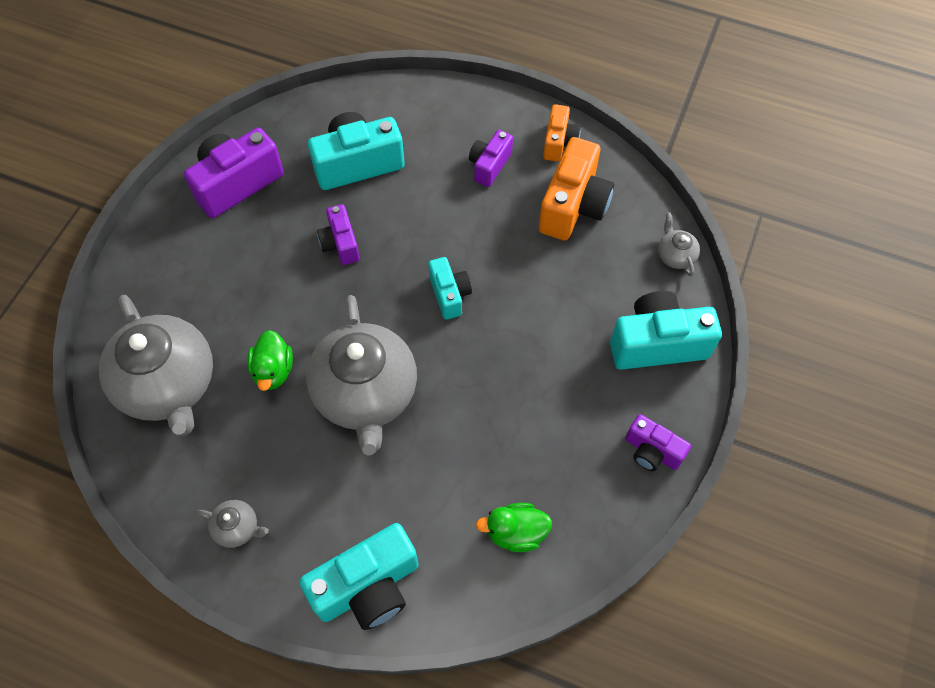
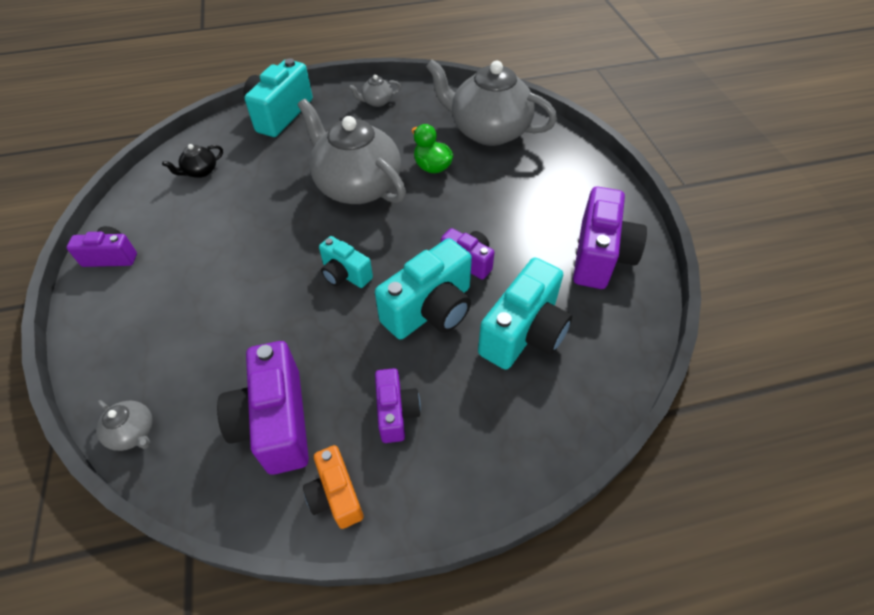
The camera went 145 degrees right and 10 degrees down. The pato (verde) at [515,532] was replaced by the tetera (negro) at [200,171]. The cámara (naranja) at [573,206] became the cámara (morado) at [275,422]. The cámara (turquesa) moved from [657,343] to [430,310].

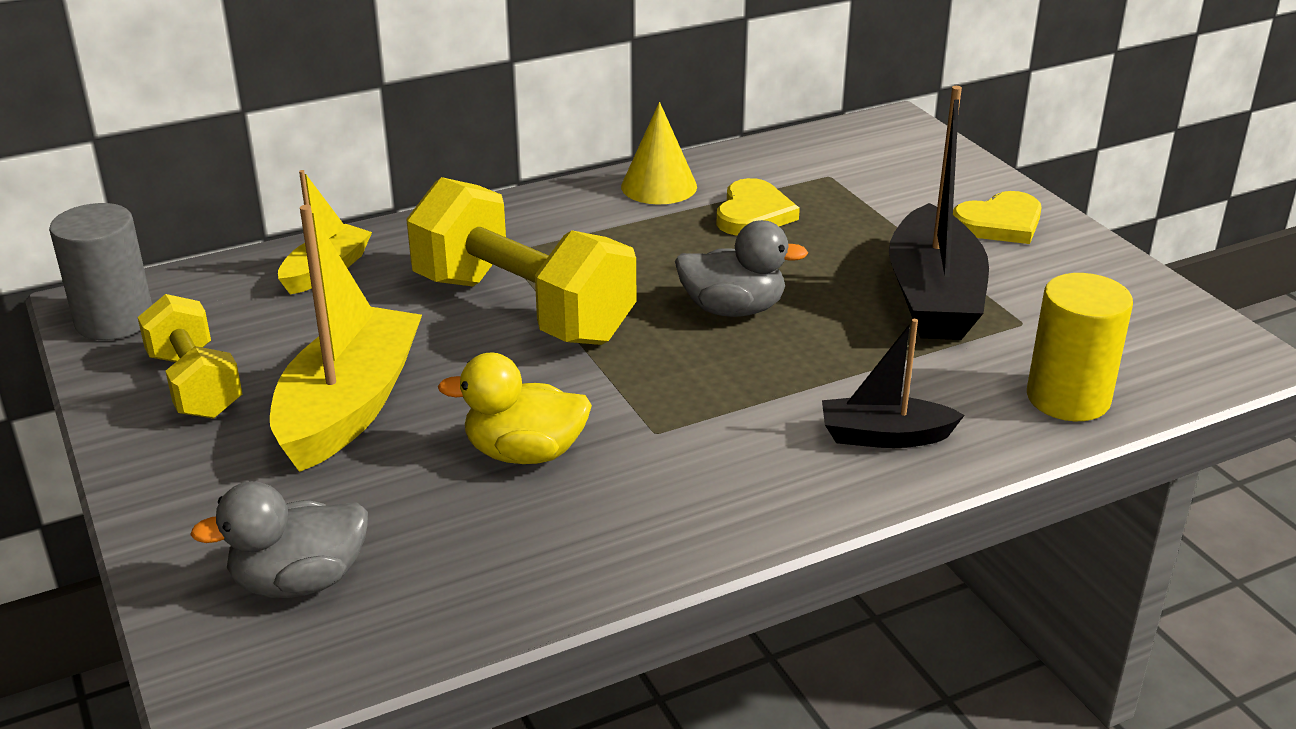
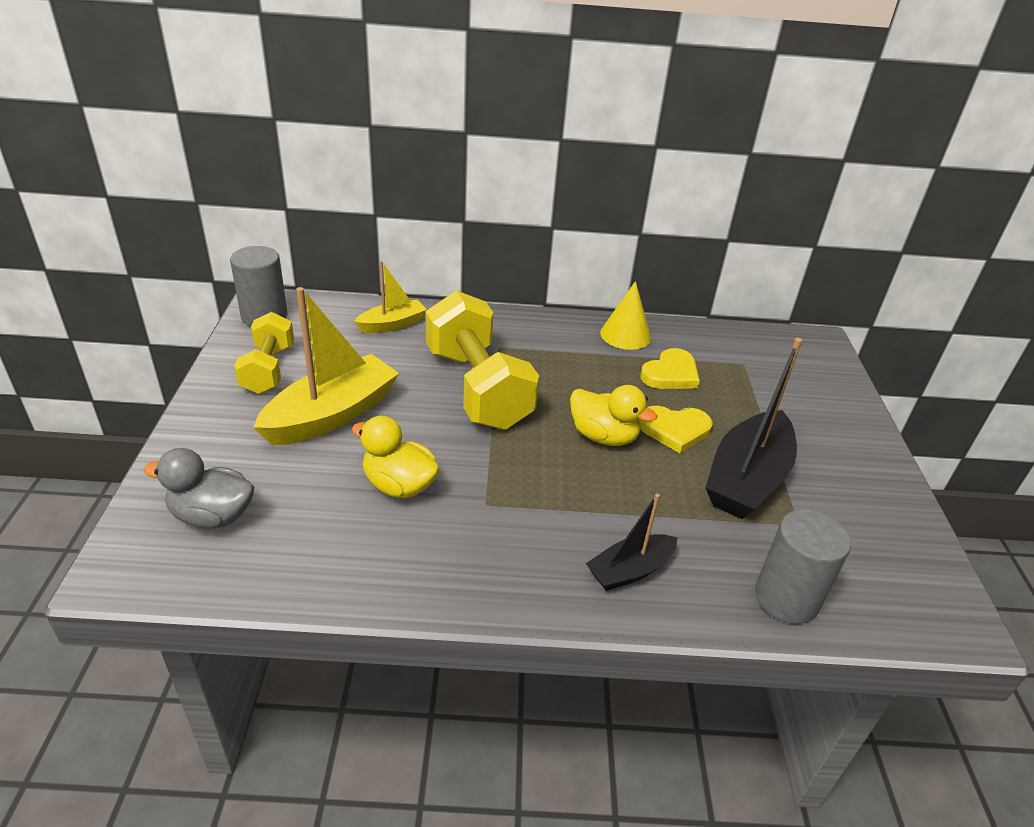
The camera went 25 degrees right and 5 degrees up. The pato (gris) at [733,309] became the pato (amarillo) at [603,436]. The barco (negro) at [884,436] turned 60 degrees counterclockwise. The corazón (amarillo) moved from [999,223] to [675,430]. The cilindro (amarillo) at [1068,398] became the cilindro (gris) at [786,598].

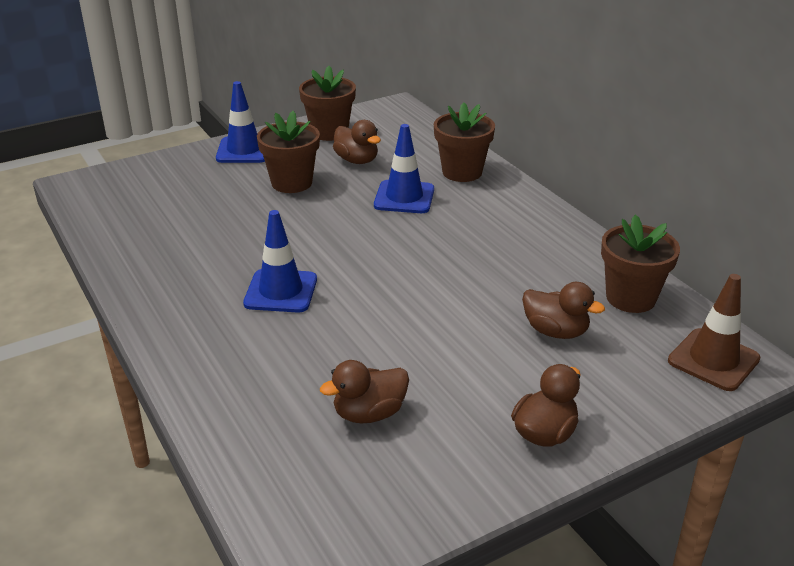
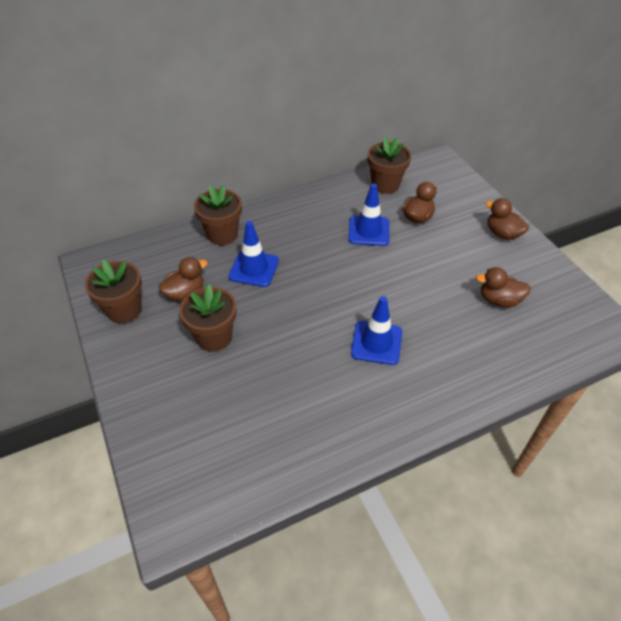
The camera went 85 degrees left and 15 degrees up. The cono de tráfico (azul) moved from [244,150] to [369,231]. The pato (marrón) at [369,413] turned 120 degrees clockwise. The cono de tráfico (marrón) at [713,360] disappeared.

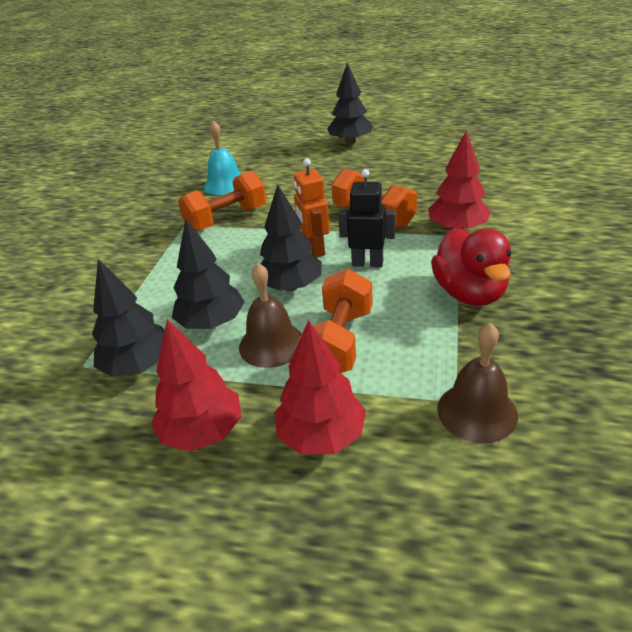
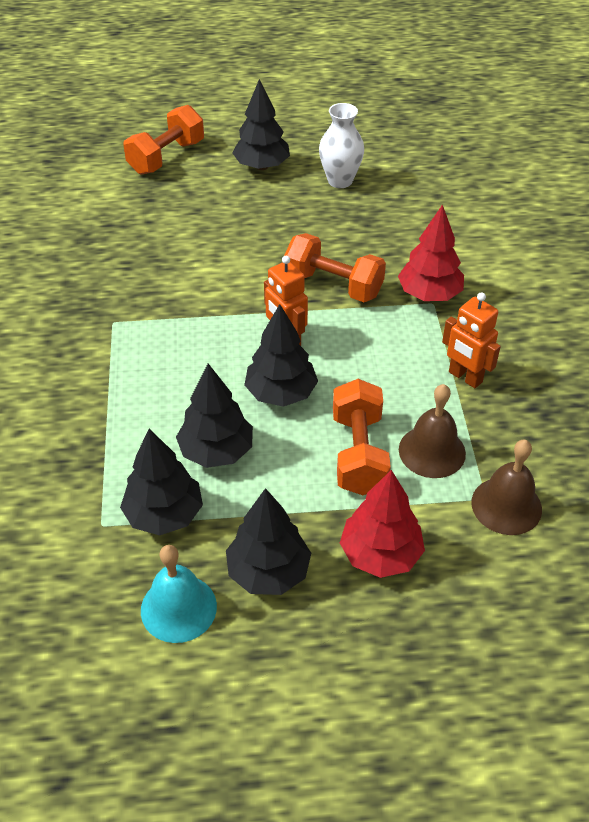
The camera went 20 degrees left and 10 degrees up. The árbol (rojo) at [202,432] became the árbol (negro) at [268,572]. The mancuerna (naranja) moved from [226,219] to [166,157]. The campana (turquesa) moved from [225,184] to [178,608]. The campana (marrón) moved from [271,344] to [432,451]. The robot (negro) at [367,263] disappeared. The pato (rojo) at [469,293] was replaced by the robot (naranja) at [465,377]. The florero (blanco) at [340,181] appeared.

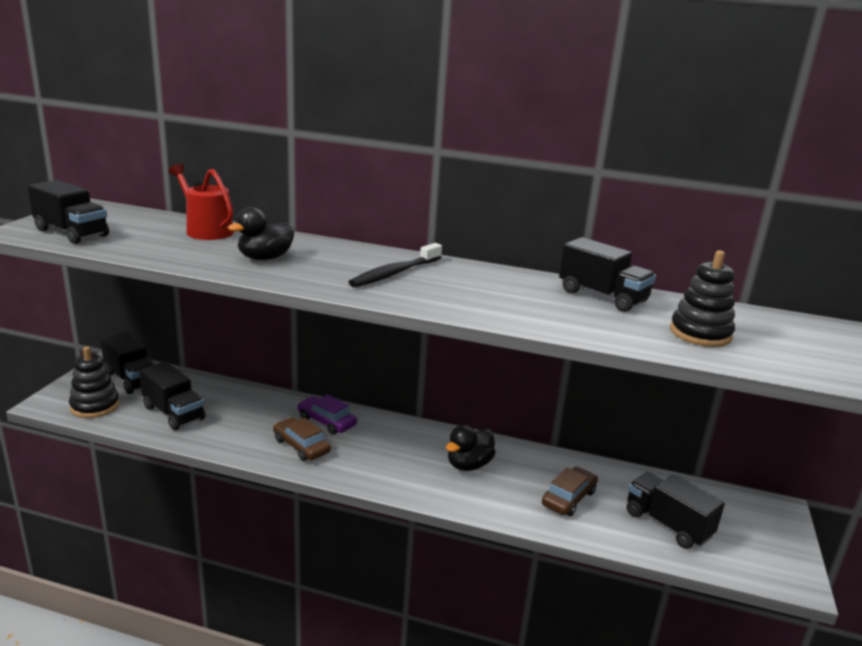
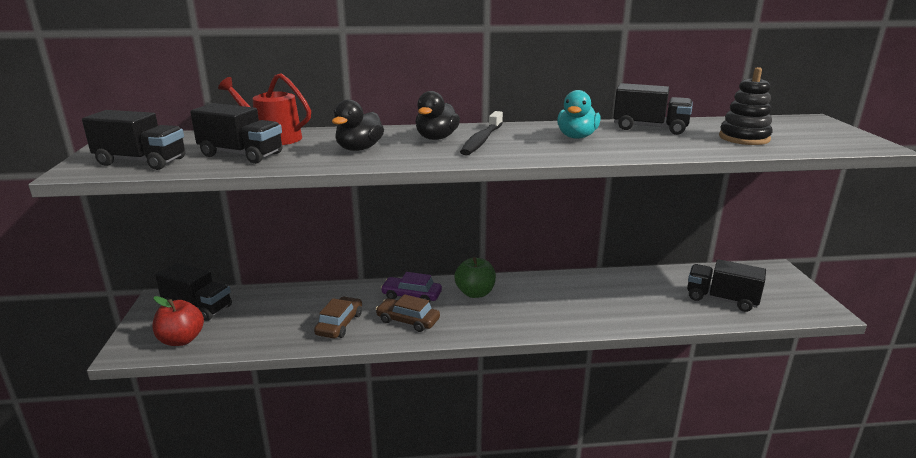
The camera went 20 degrees left and 0 degrees up. The juguete apilable (negro) at [95,406] was replaced by the manzana (rojo) at [181,340]. The camión (negro) moved from [174,413] to [241,155]. The pato (negro) moved from [469,465] to [436,138]. The coche (marrón) moved from [569,498] to [339,324]. The manzana (verde) at [475,293] appeared. The pato (turquesa) at [576,137] appeared.

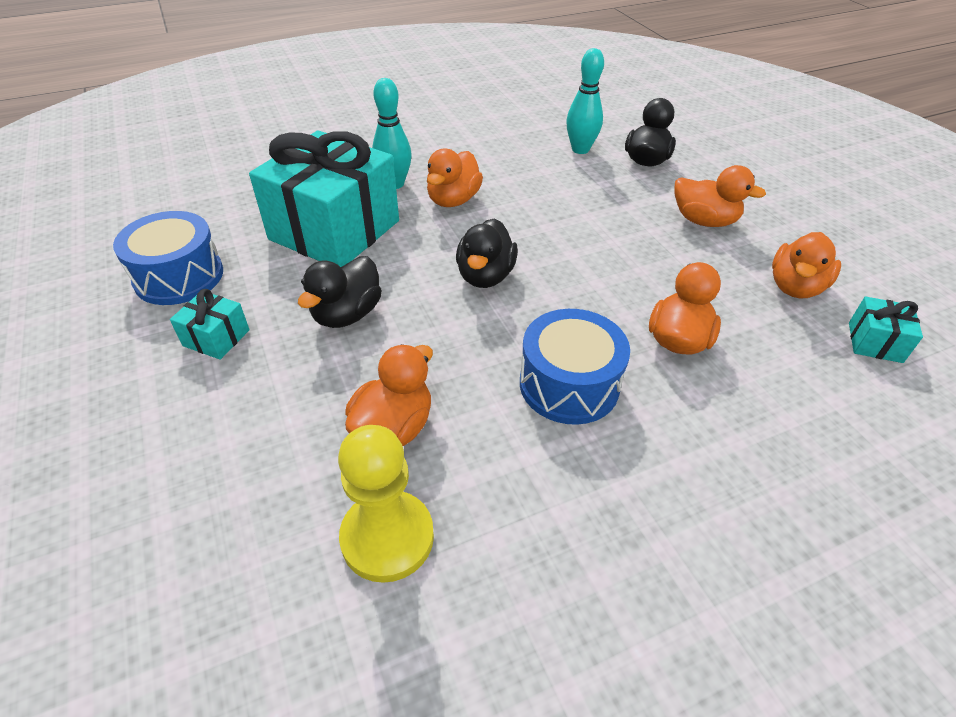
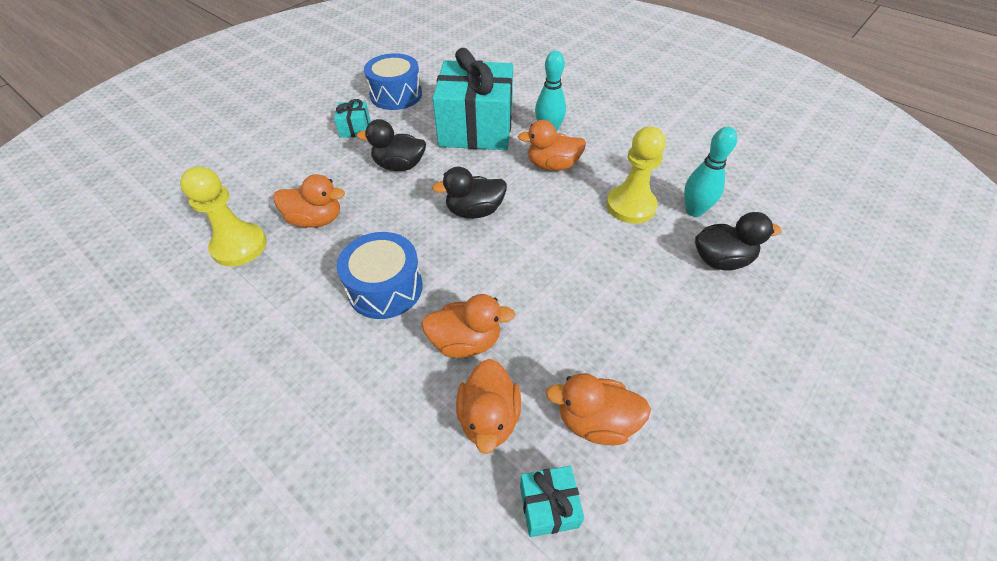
The camera went 65 degrees right and 5 degrees up. The pato (naranja) moved from [704,221] to [489,418]. The peón (amarillo) at [630,206] appeared.

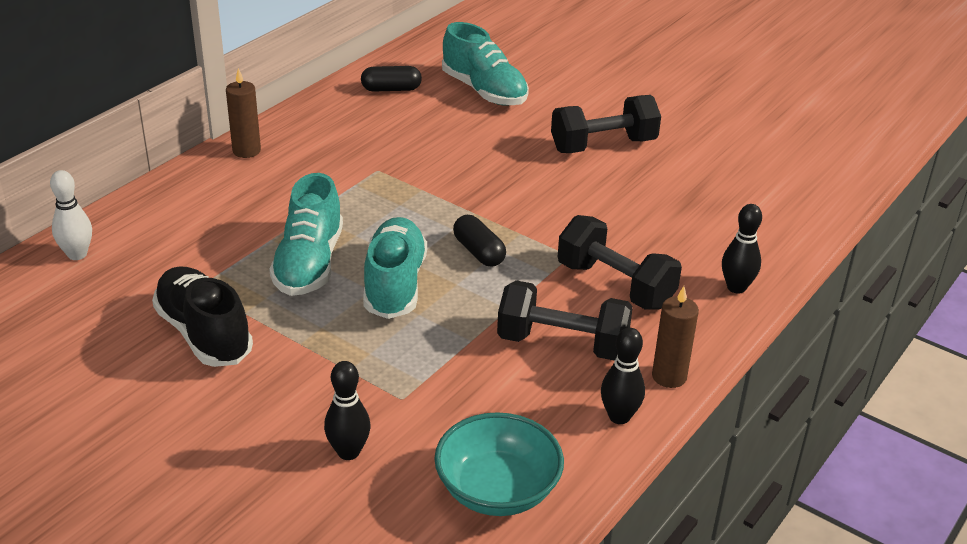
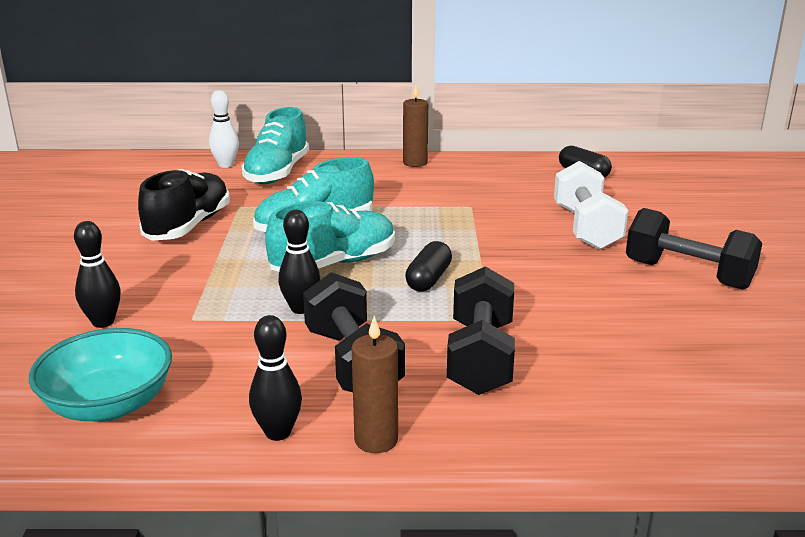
The camera went 55 degrees right and 10 degrees down. The zapato (turquesa) moved from [484,91] to [277,173]. The bolo (negro) moved from [736,287] to [301,308]. The mancuerna (blanco) at [586,228] appeared.

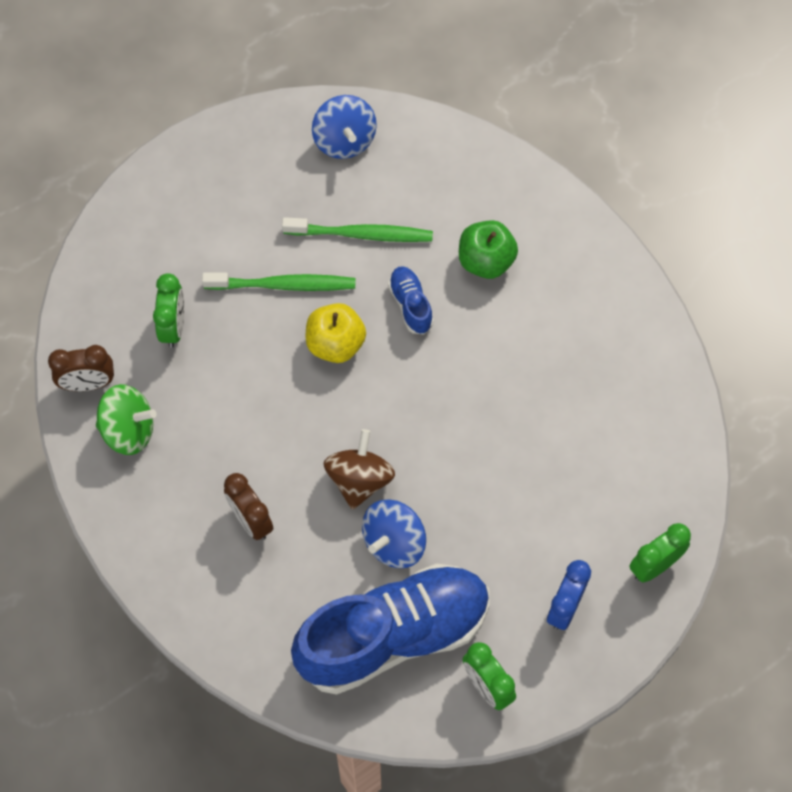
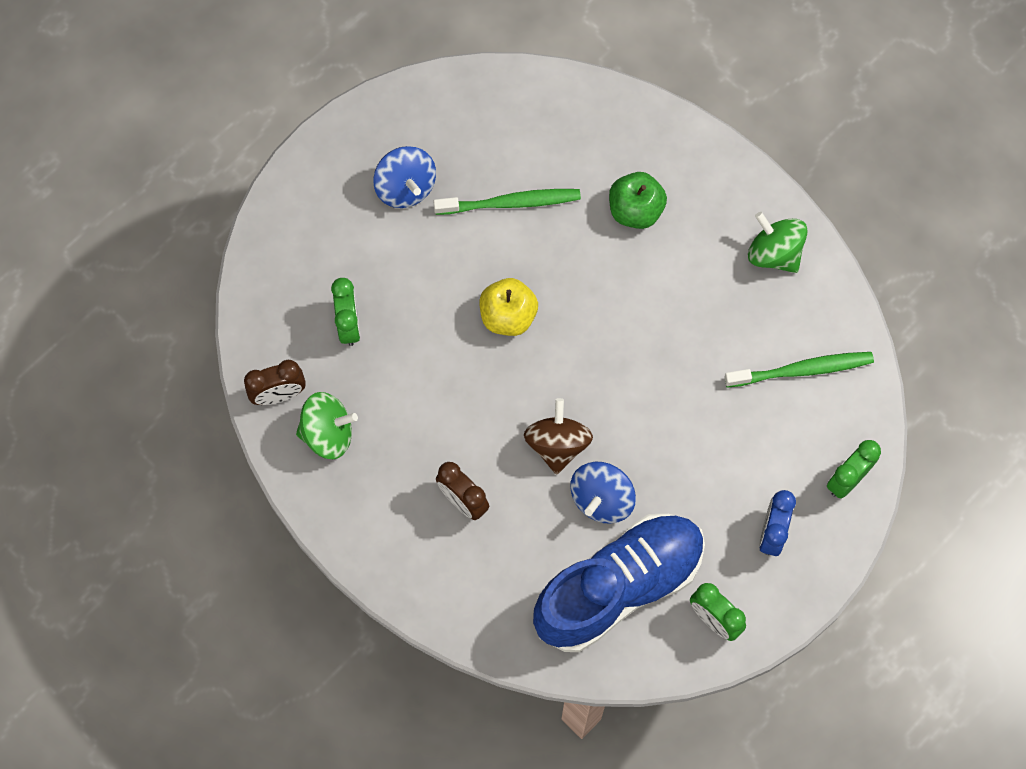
The camera went 10 degrees left and 5 degrees up. The cepillo de dientes (verde) moved from [283,285] to [802,370]. The peonza (azul) moved from [344,140] to [405,188]. The zapato (azul) at [410,305] disappeared. The peonza (verde) at [774,253] appeared.

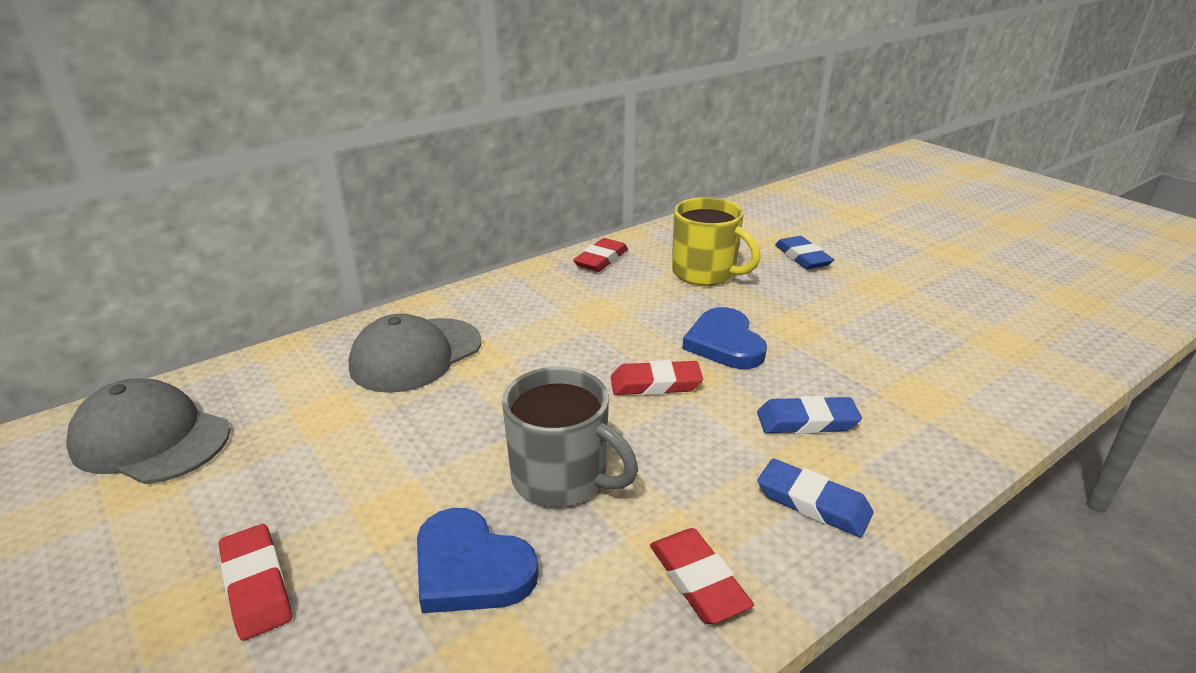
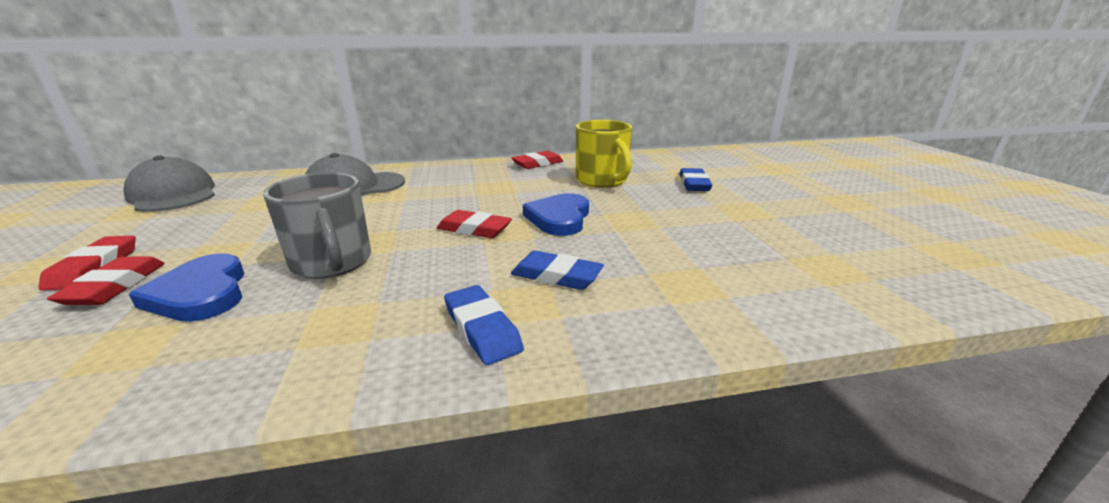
The camera went 25 degrees right and 5 degrees down. The goma de borrar (rojo) moved from [698,580] to [114,286].

